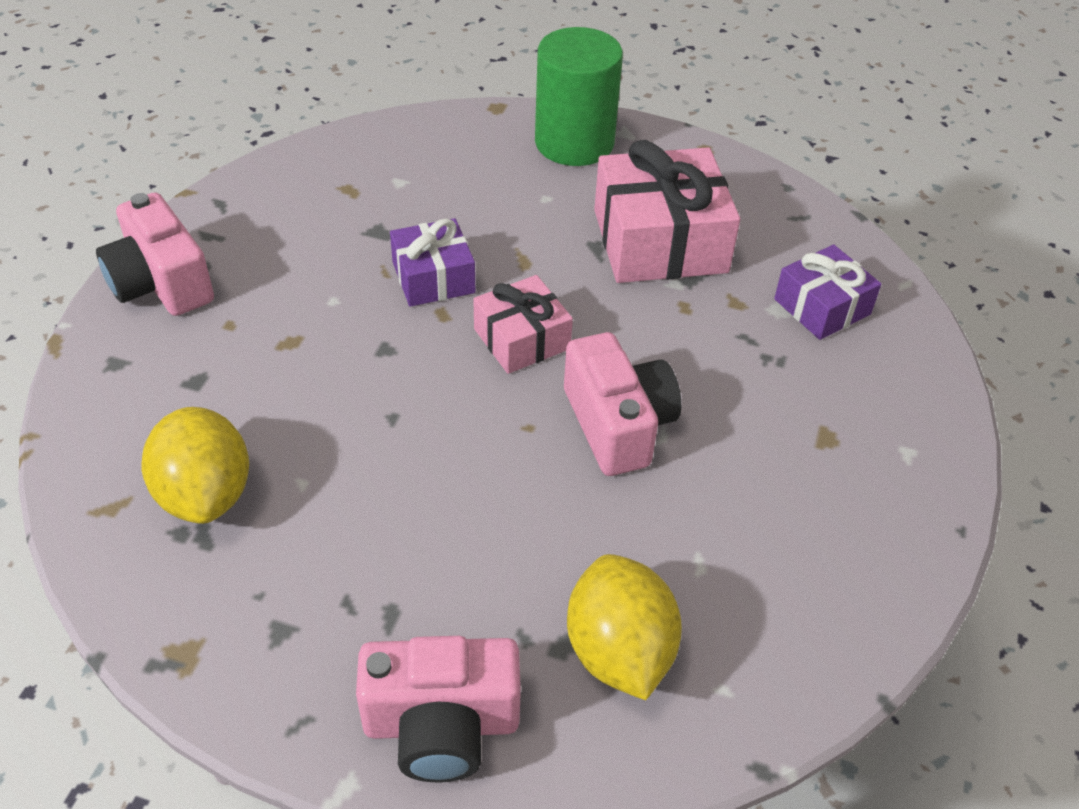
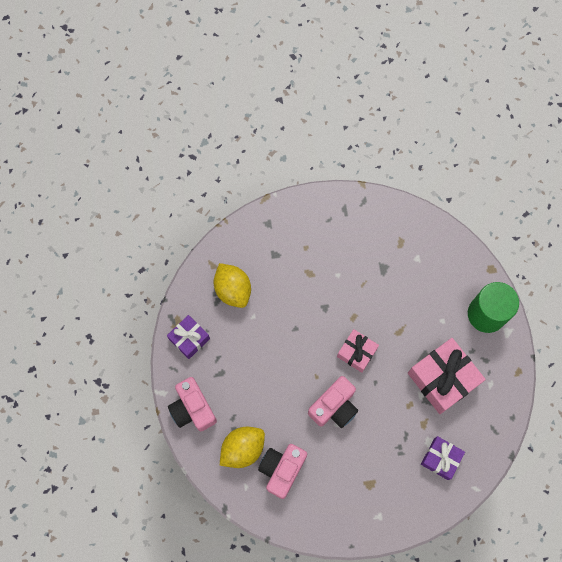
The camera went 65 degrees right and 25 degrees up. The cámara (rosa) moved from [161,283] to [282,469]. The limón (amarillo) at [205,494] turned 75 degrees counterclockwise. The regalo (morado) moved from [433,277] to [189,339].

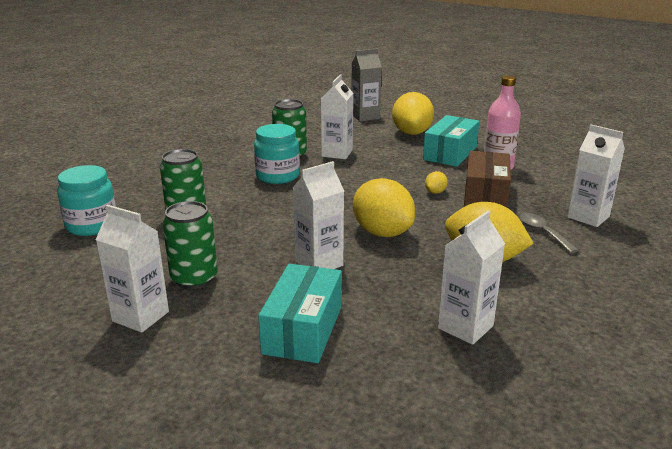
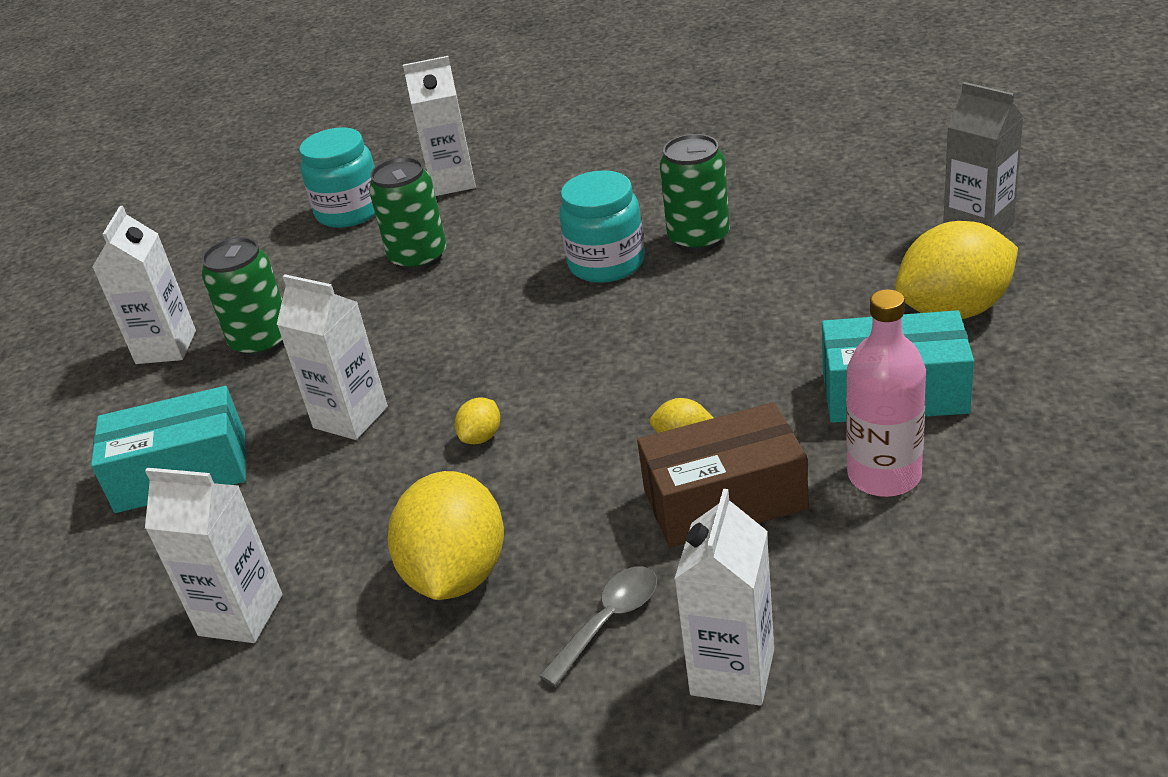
The camera went 70 degrees right and 10 degrees up. The cartón de leche (blanco) moved from [337,153] to [452,182]. The limón (amarillo) at [382,232] changed to 0.43 times the size.

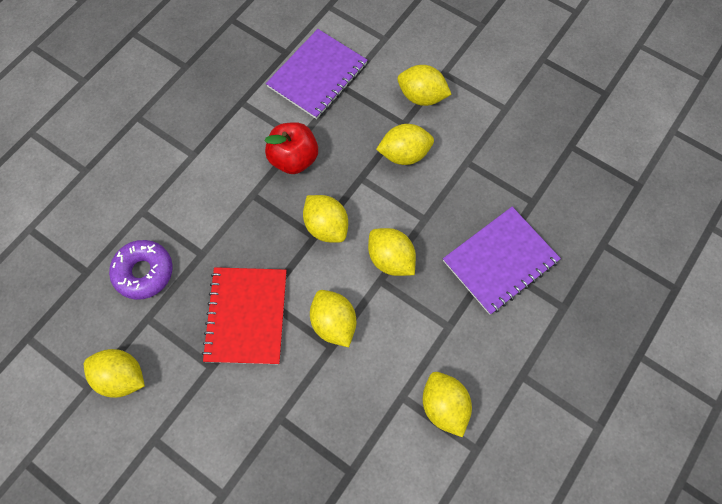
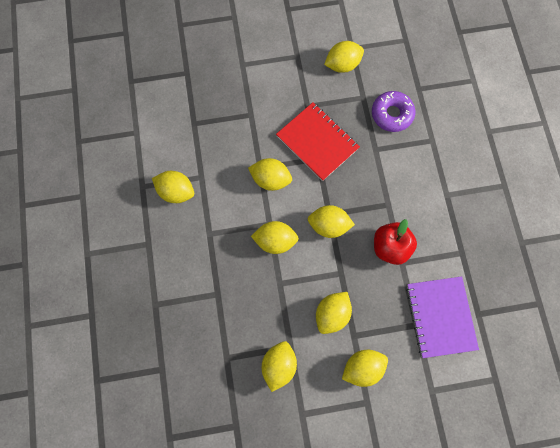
The camera went 135 degrees right and 5 degrees up. The cuaderno (morado) at [500,261] disappeared. The limón (amarillo) at [279,365] appeared.

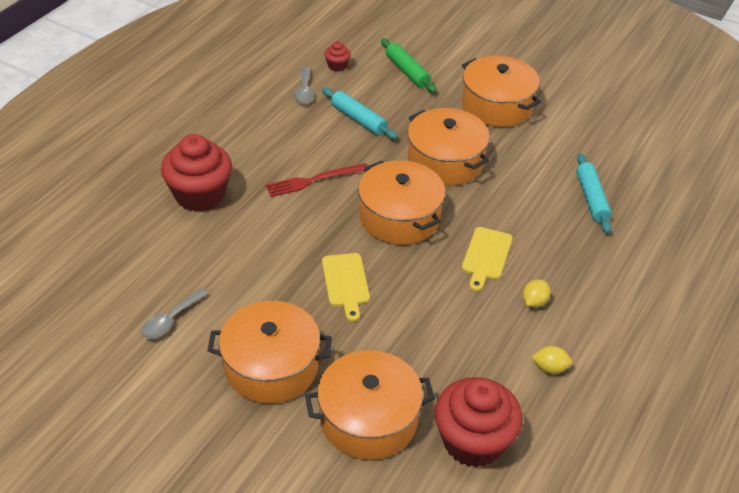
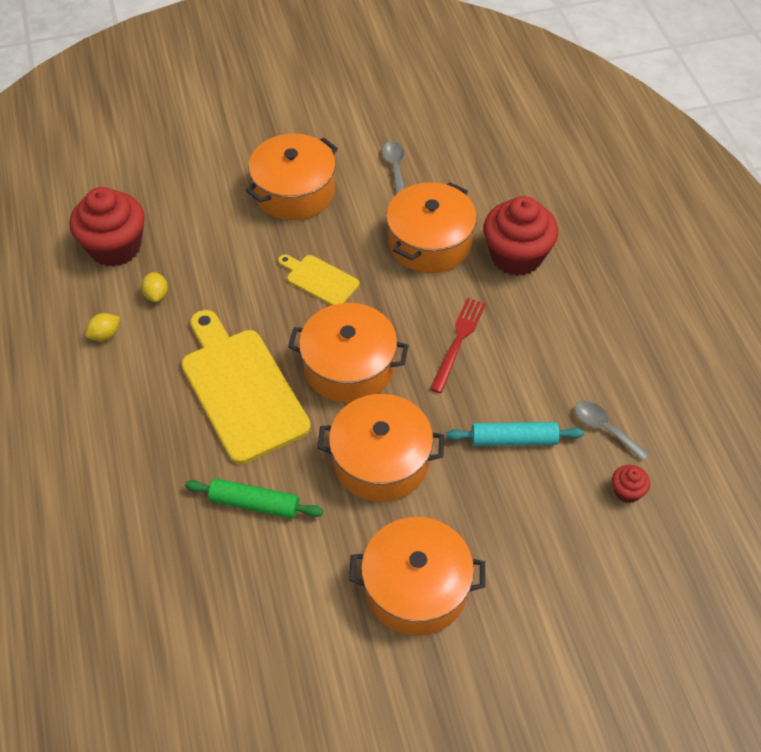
The camera went 135 degrees right and 10 degrees up. The olla (naranja) moved from [368,419] to [429,242]. The rodillo (verde) moved from [407,71] to [254,503]. The tabla de cortar (amarillo) at [486,256] changed to 1.99 times the size. The limón (amarillo) moved from [534,302] to [156,295]. The rodillo (turquesa) at [591,198] disappeared.

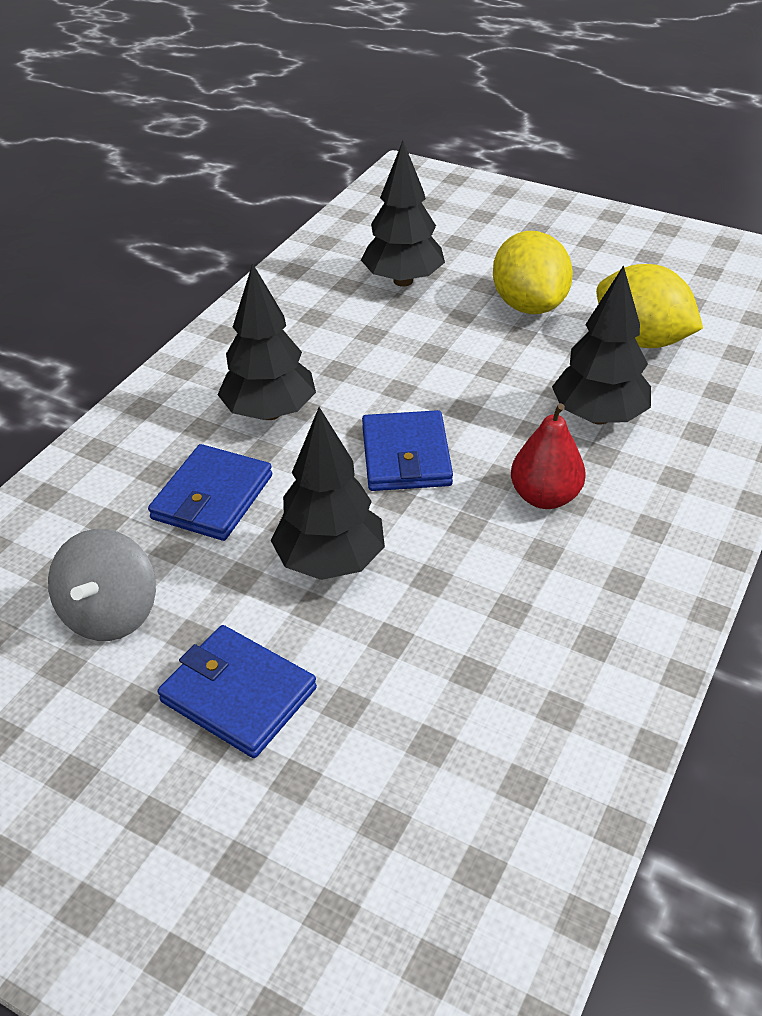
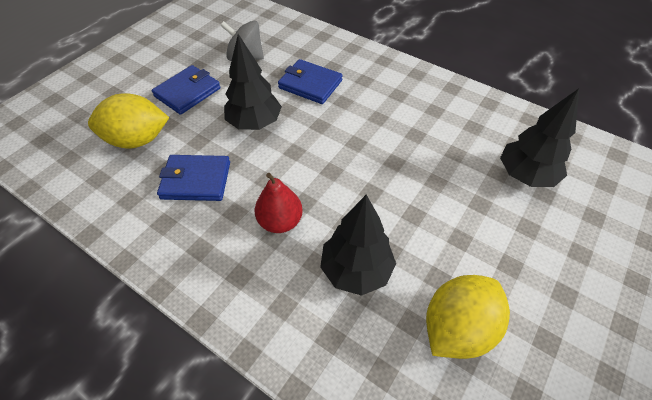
The camera went 95 degrees right and 10 degrees up. The árbol (negro) at [270,413] disappeared. The cartera (azul) moved from [406,456] to [196,180]. The limón (amarillo) moved from [529,305] to [137,140].

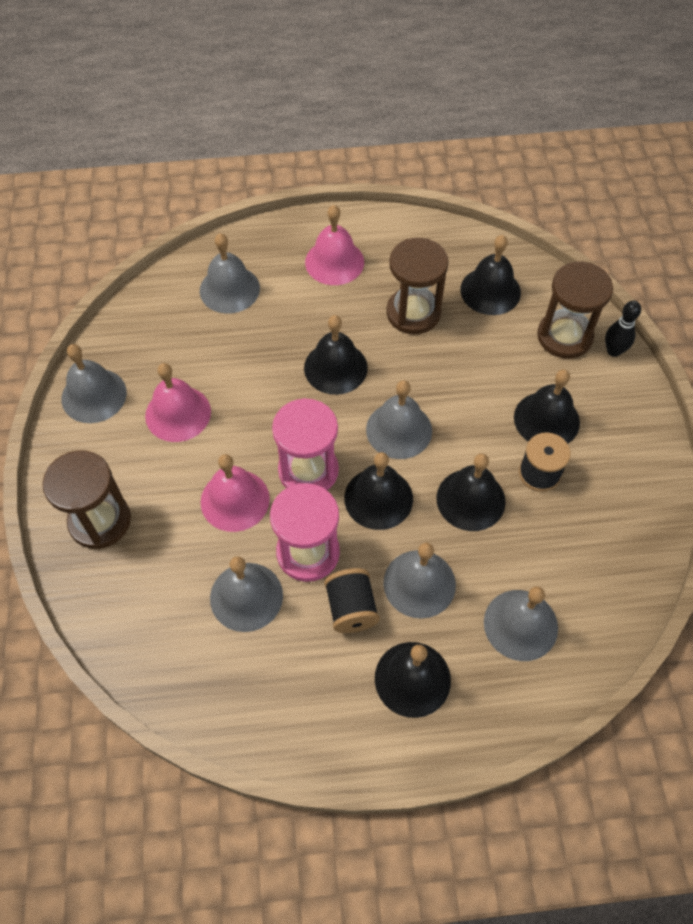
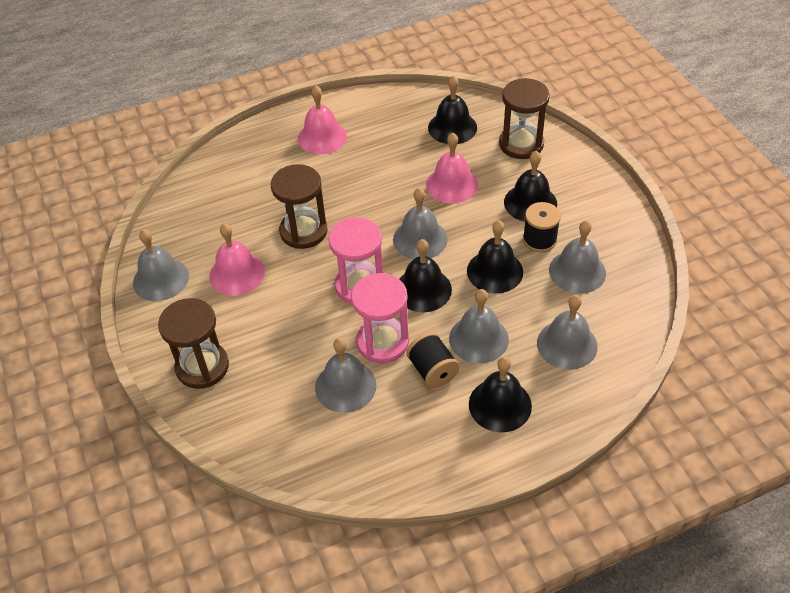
The camera went 15 degrees left and 10 degrees down. The campana (gris) moved from [229,289] to [577,271]. The campana (rosa) moved from [235,500] to [451,184]. The campana (negro) at [335,367] disappeared. The reloj de arena (marrón) moved from [413,313] to [303,231]. The bolo (negro) at [613,351] disappeared.

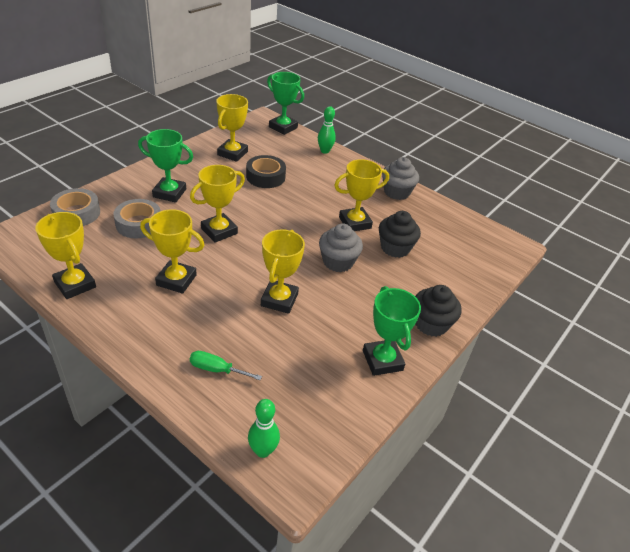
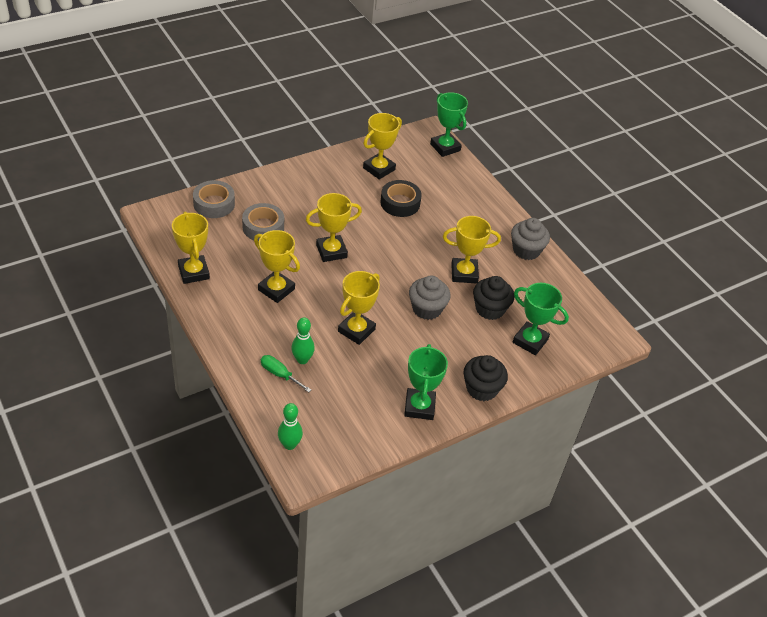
The camera went 20 degrees right and 5 degrees up. The trofeo (verde) moved from [169,193] to [530,341]. The bolo (verde) moved from [325,151] to [302,360].

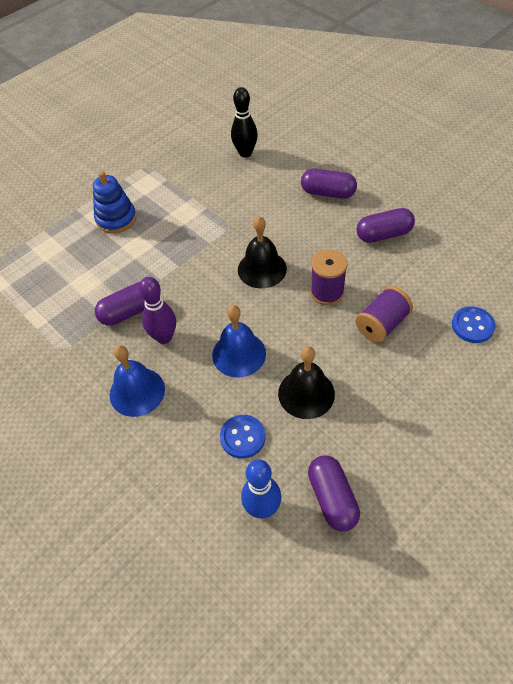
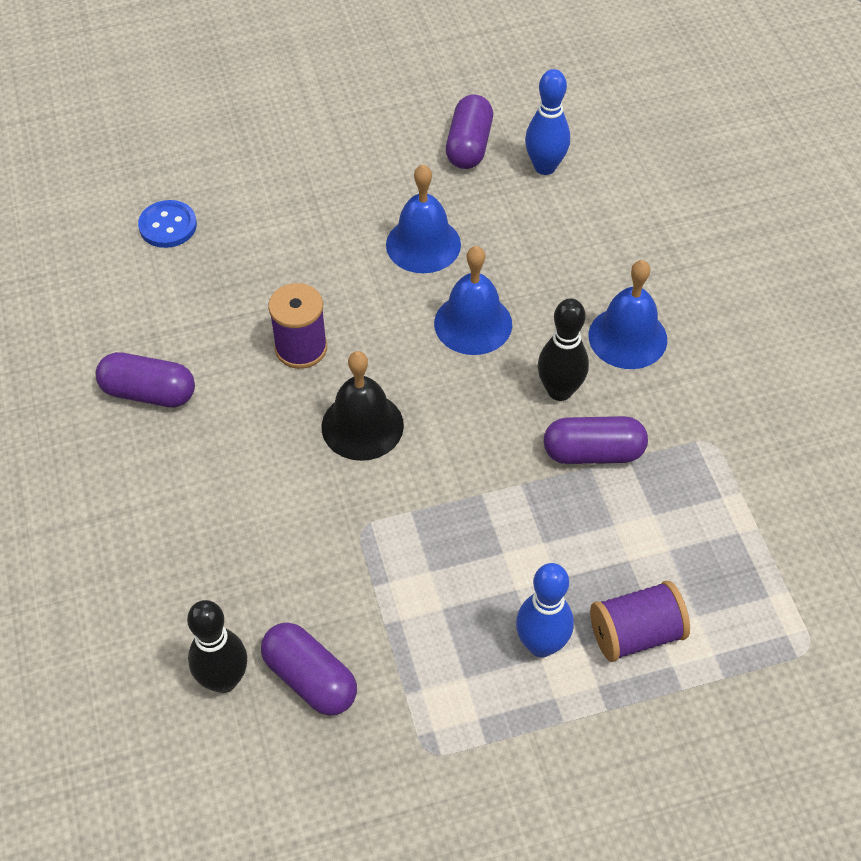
The camera went 155 degrees left and 0 degrees up. The juguete apilable (azul) at [116,219] was replaced by the bolo (azul) at [541,645]. The bolo (morado) at [164,337] became the bolo (negro) at [559,391]. The botón (azul) at [242,437] disappeared. The campana (negro) at [306,393] became the campana (azul) at [423,244]. The cápsula (morado) moved from [328,193] to [310,678]. The carrete (morado) moved from [381,324] to [636,634].

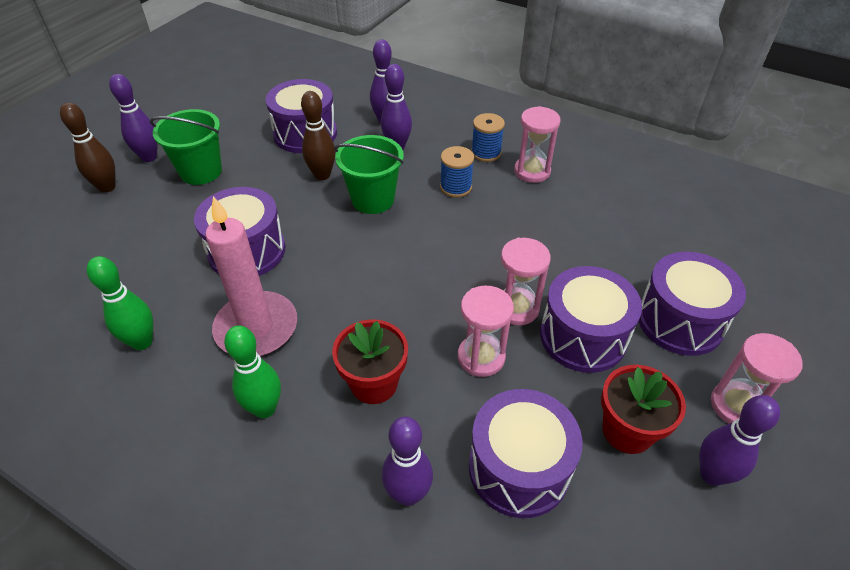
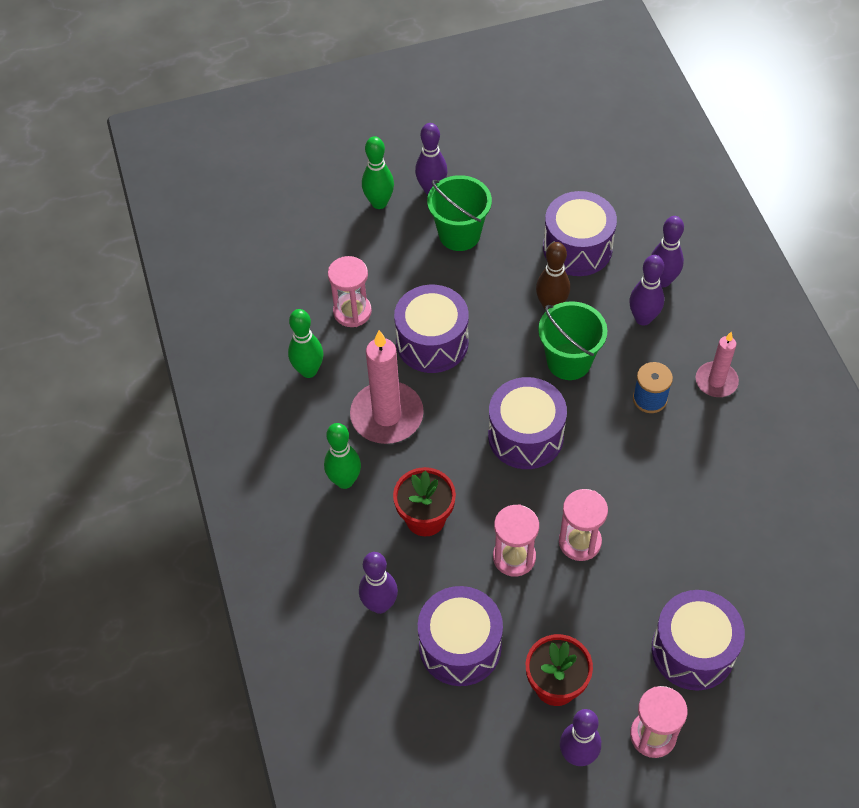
The camera went 45 degrees right and 10 degrees up. The bolo (marrón) at [107,187] became the bolo (verde) at [379,203]. The carrete (azul) at [486,153] was replaced by the vela (rosa) at [716,381]. The reloj de arena (rosa) moved from [532,171] to [352,312]. The tambor (morado) moved from [583,336] to [525,436].

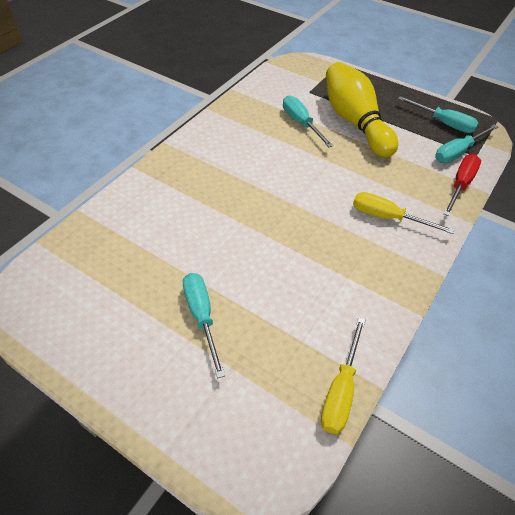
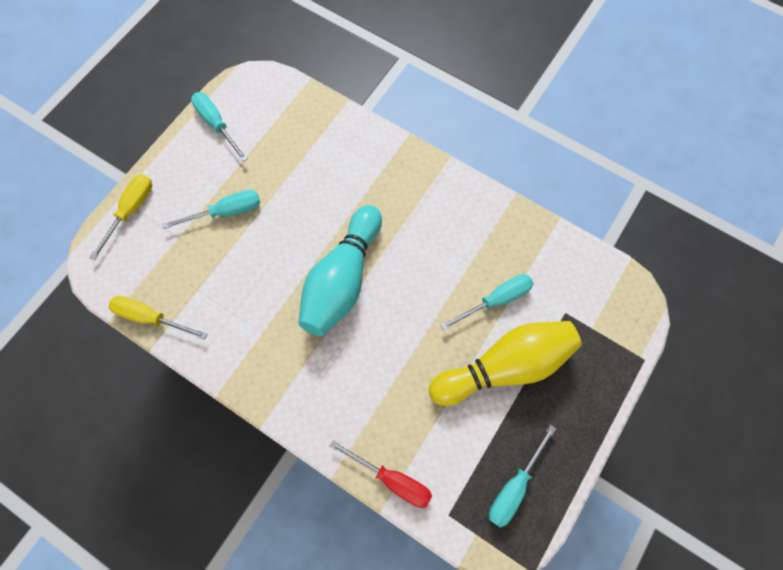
The camera went 90 degrees right and 20 degrees up. The destornillador (amarillo) moved from [387,217] to [131,211]. The destornillador (turquesa) moved from [458,152] to [216,124]. The bolo (turquesa) at [342,279] appeared.

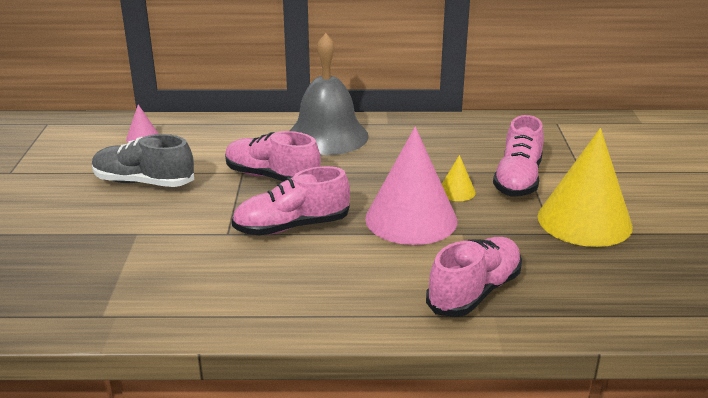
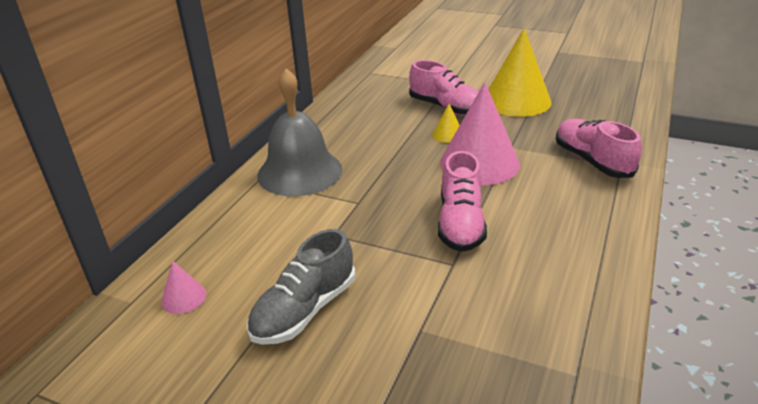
The camera went 65 degrees left and 5 degrees up. The zapato (rosa) at [272,177] disappeared.

